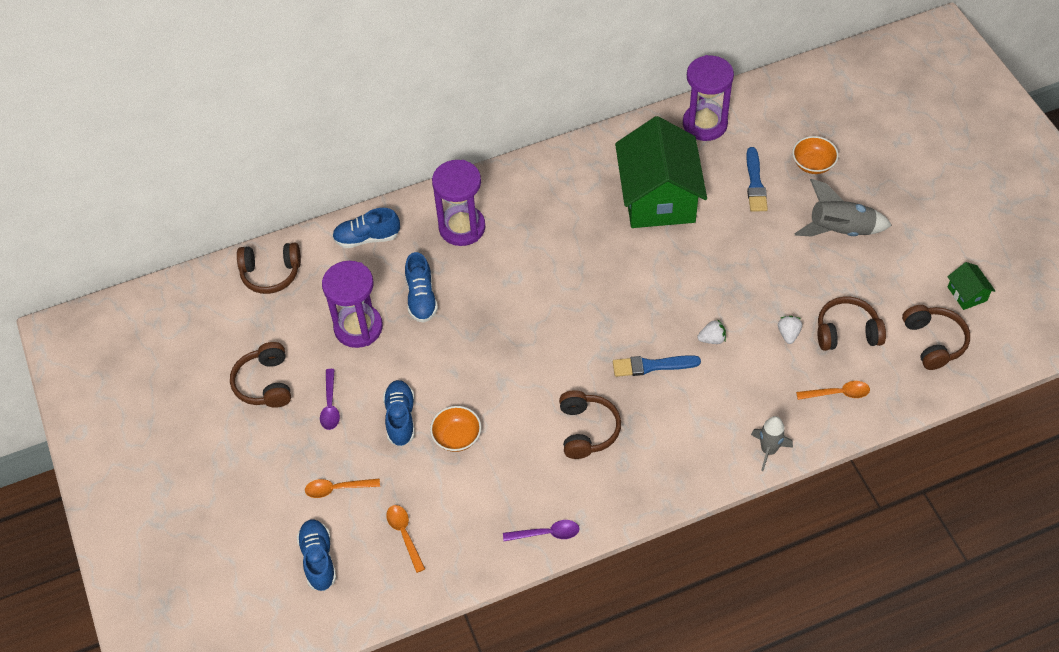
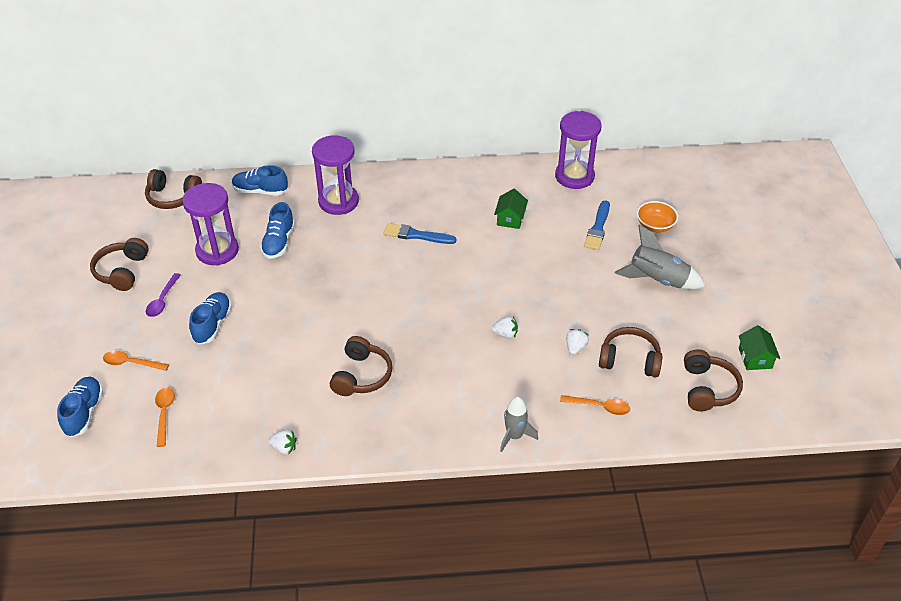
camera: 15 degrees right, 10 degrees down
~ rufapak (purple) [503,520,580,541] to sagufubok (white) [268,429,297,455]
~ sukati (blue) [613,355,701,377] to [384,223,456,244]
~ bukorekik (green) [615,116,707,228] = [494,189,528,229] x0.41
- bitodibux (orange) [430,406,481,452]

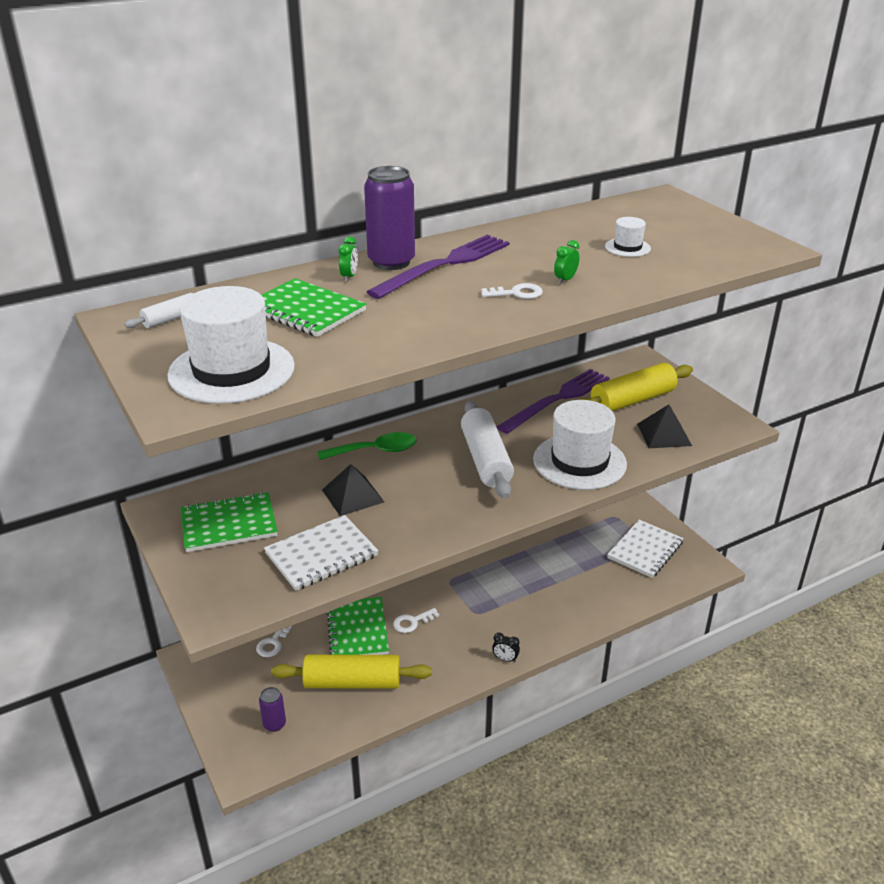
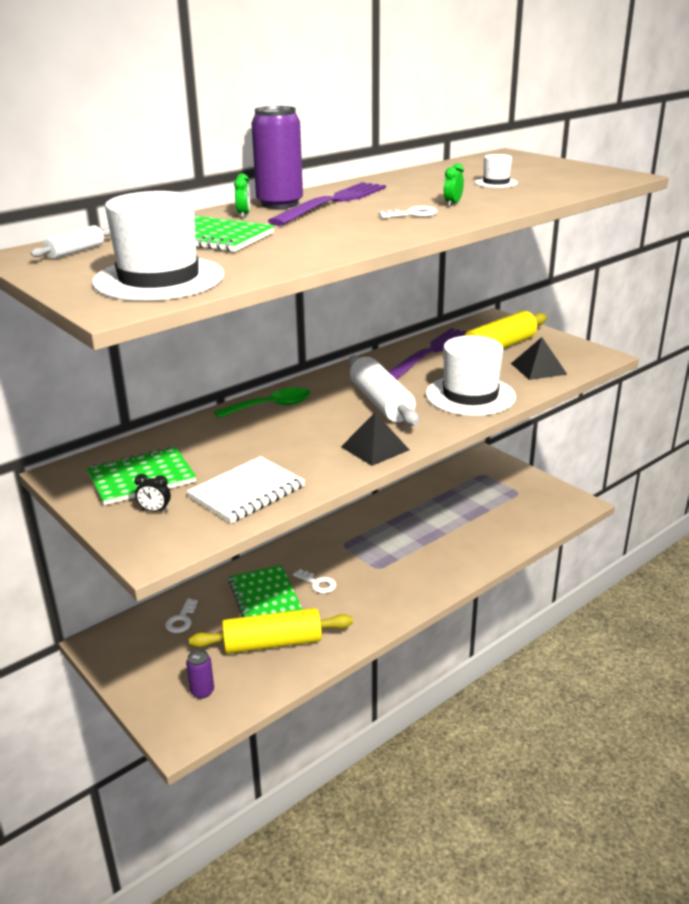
camera: 10 degrees left, 5 degrees down
~ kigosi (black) [492,632,520,662] to [135,474,171,512]
~ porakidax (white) [393,608,439,633] = [293,569,336,593] 105 degrees counterclockwise
~ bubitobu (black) [322,464,384,516] to [341,412,409,466]
- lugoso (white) [607,520,684,578]

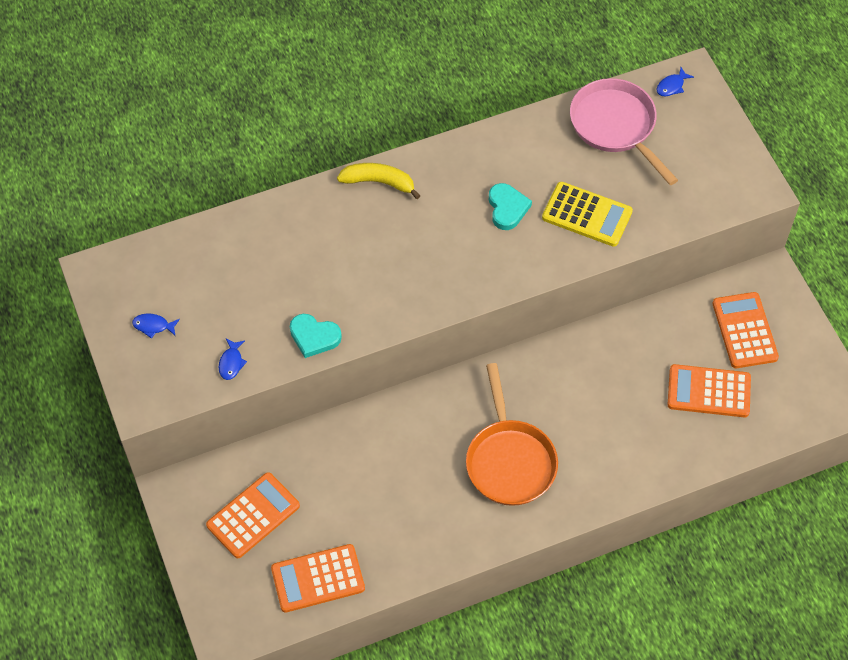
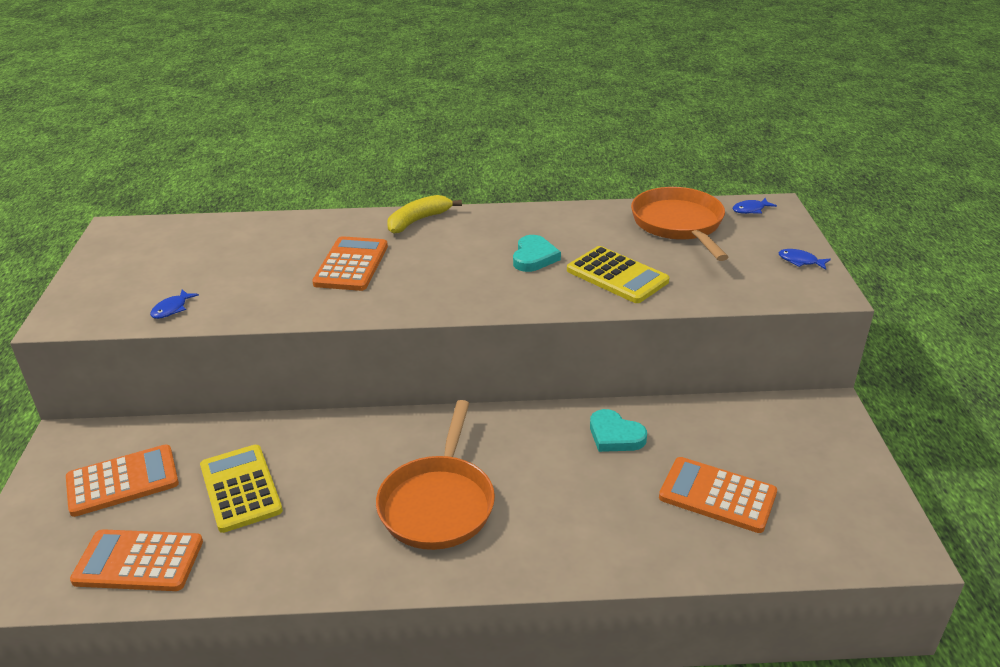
camera: 20 degrees right, 25 degrees down
+ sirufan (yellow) [200,445,283,533]
~ sirufan (orange) [713,292,779,368] to [312,236,388,291]
~ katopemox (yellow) [337,163,420,199] = [387,195,462,234] 75 degrees counterclockwise
~ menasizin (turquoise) [290,314,342,358] to [590,409,647,452]
~ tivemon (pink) [570,78,678,185] to tivemon (orange) [631,187,728,261]
~ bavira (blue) [132,313,180,339] to [779,249,831,270]

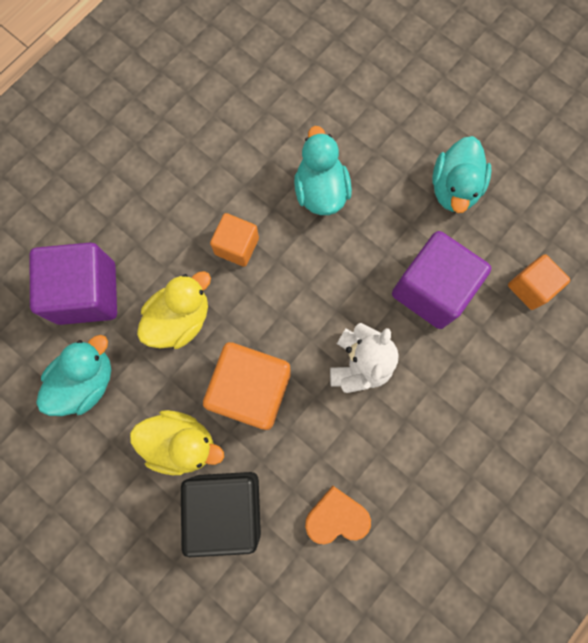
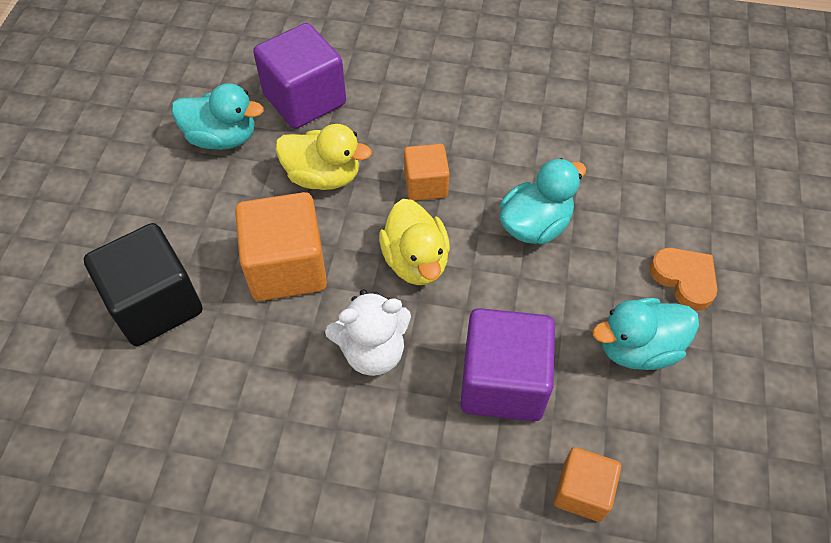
camera: 60 degrees right, 20 degrees down
~ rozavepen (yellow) [130,410,224,475] to [379,199,450,285]
~ menasizin (orange) [305,486,371,544] to [649,248,717,311]

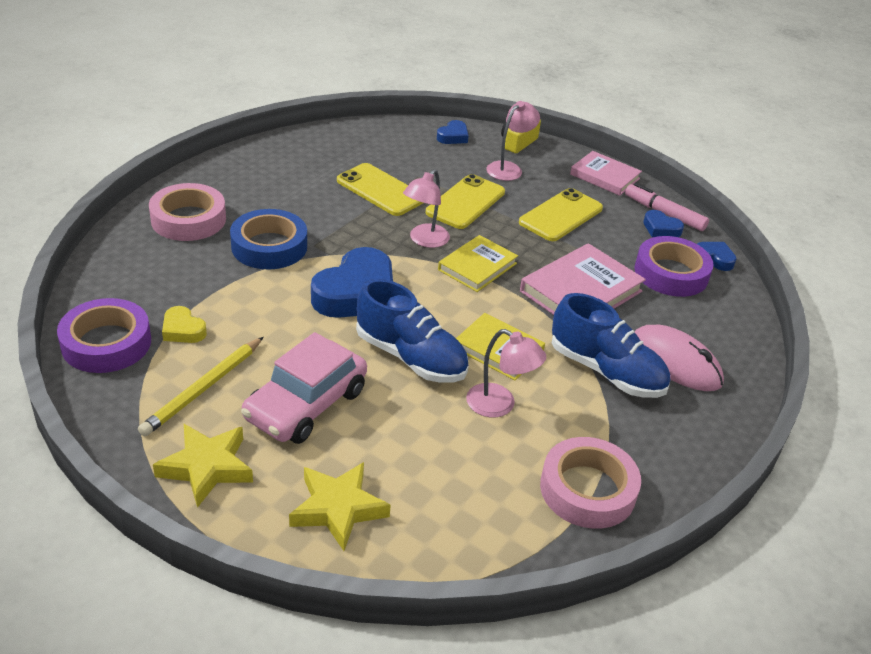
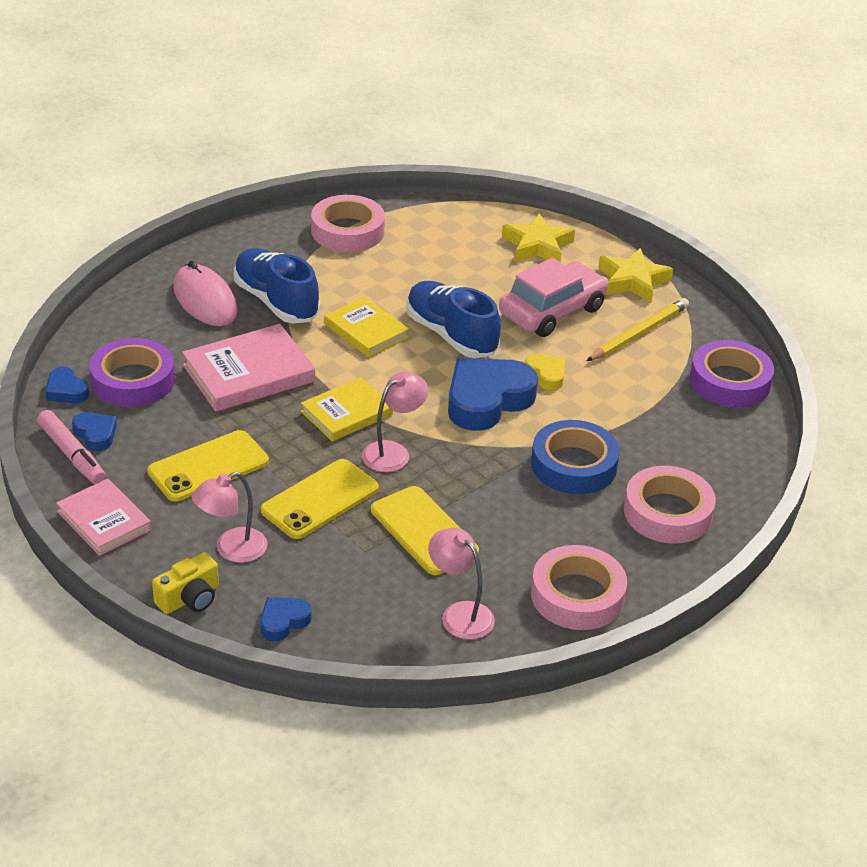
camera: 165 degrees left, 0 degrees up
~ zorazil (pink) [466,329,546,417] to [428,528,495,640]
~ menasizin (yellow) [162,306,207,343] to [525,354,566,390]
+ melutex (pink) [531,545,627,630]

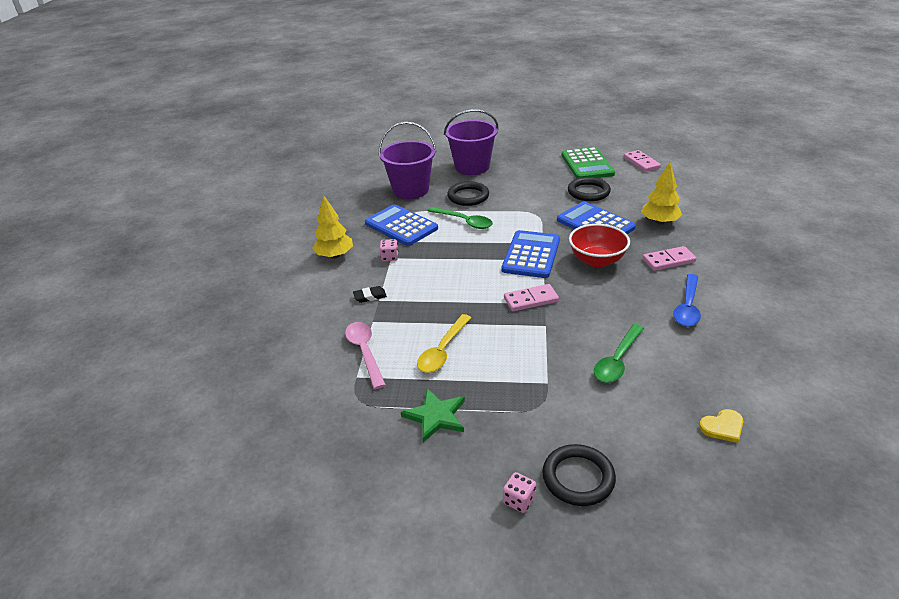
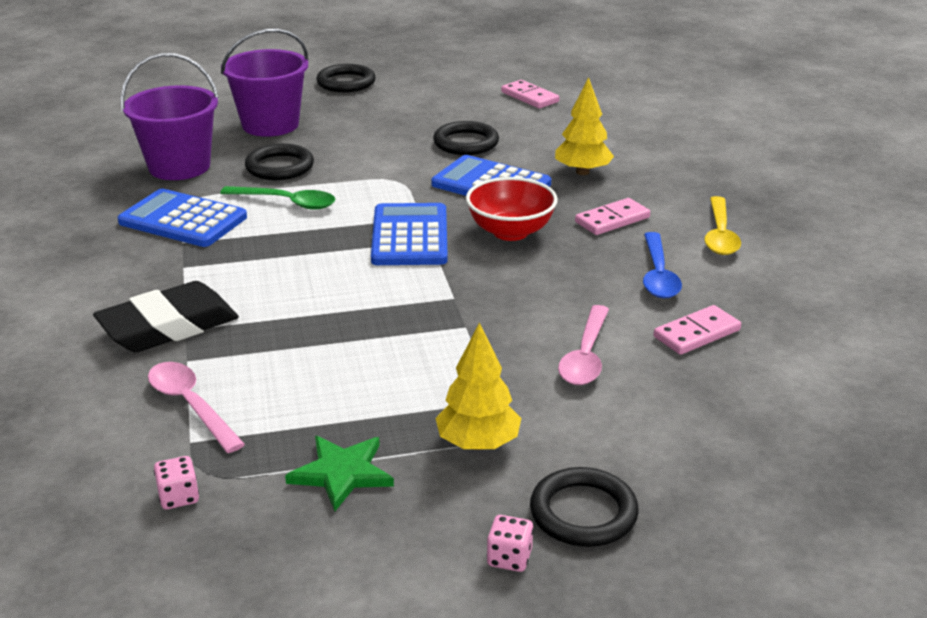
camera: 20 degrees left, 5 degrees down
~ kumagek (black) [353,286,387,303] = [93,281,239,352] x2.45
~ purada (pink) [380,239,398,261] to [154,456,199,509]
+ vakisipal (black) [316,64,376,92]
~ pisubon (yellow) [312,196,353,259] to [436,322,521,450]
~ rufapak (green) [594,324,644,383] to rufapak (pink) [558,305,609,385]
~ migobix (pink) [504,284,559,311] to [653,305,741,355]
~ rufapak (yellow) [417,314,471,373] to [704,196,741,255]
- sirufan (green) [562,147,615,179]
- menasizin (yellow) [699,409,744,443]

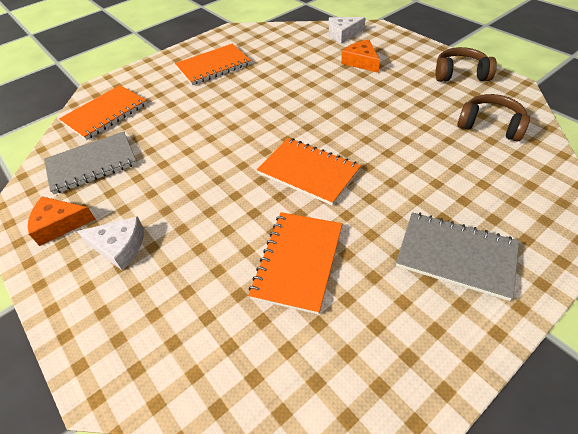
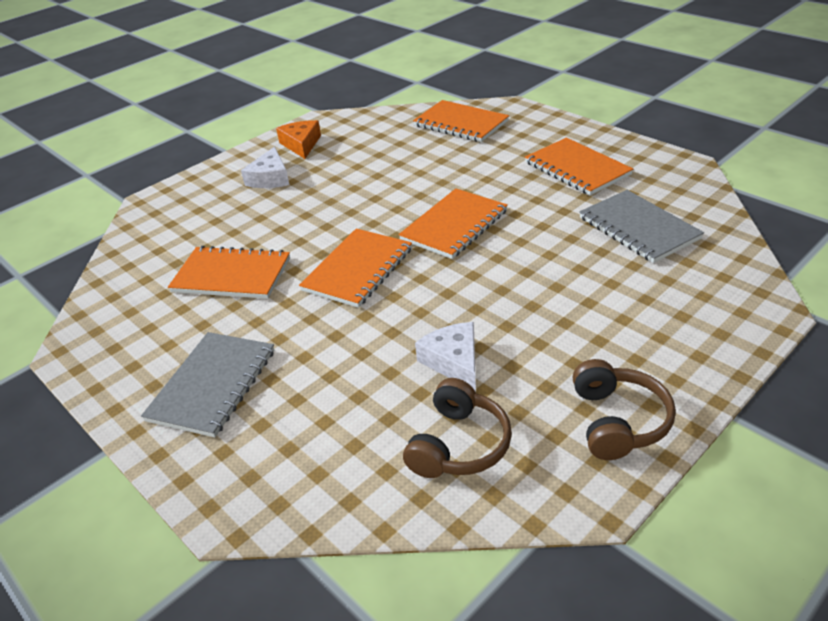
camera: 85 degrees right, 10 degrees down
+ lugoso (orange) [399,188,508,259]
~ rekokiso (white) [329,17,366,44] to [415,322,476,392]
~ lugoso (grey) [44,131,137,195] to [579,190,704,263]
- rekokiso (orange) [341,40,380,73]

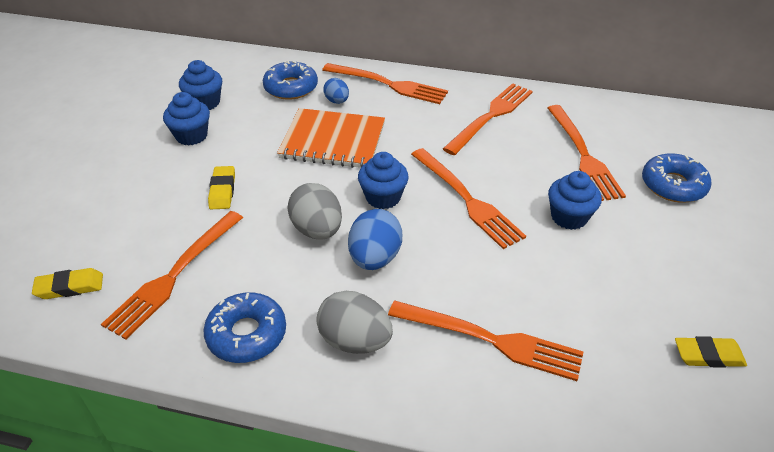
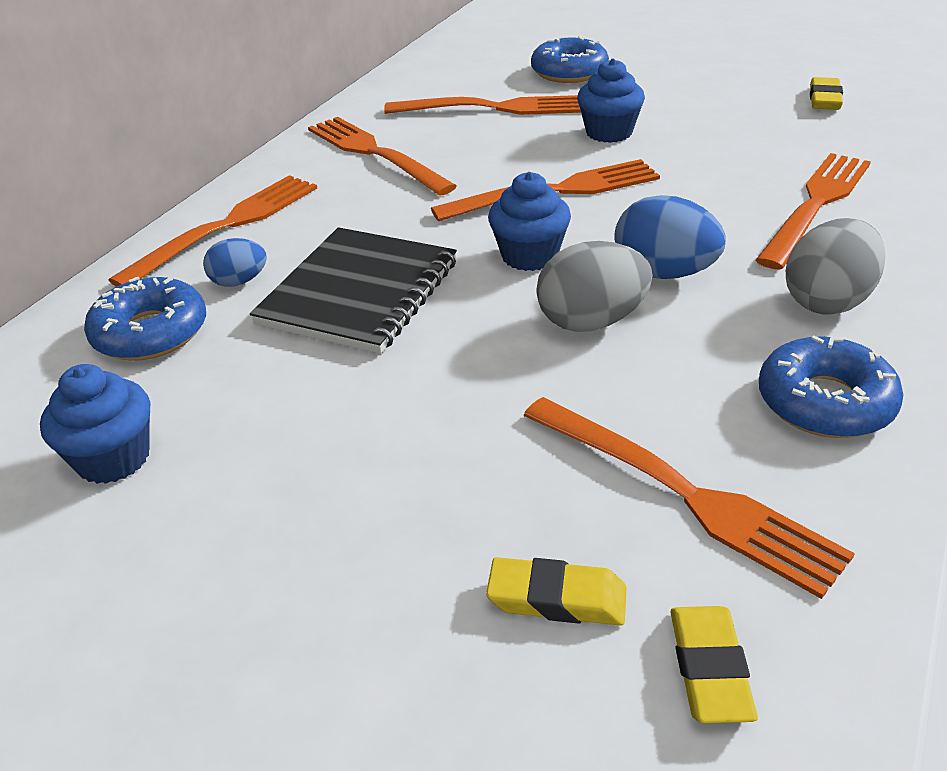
camera: 75 degrees left, 5 degrees down
~ lugoso (orange) [277,108,385,168] to lugoso (black) [250,227,457,354]
~ kumagek (yellow) [208,166,235,209] to [486,557,627,625]
- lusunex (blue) [163,92,210,146]

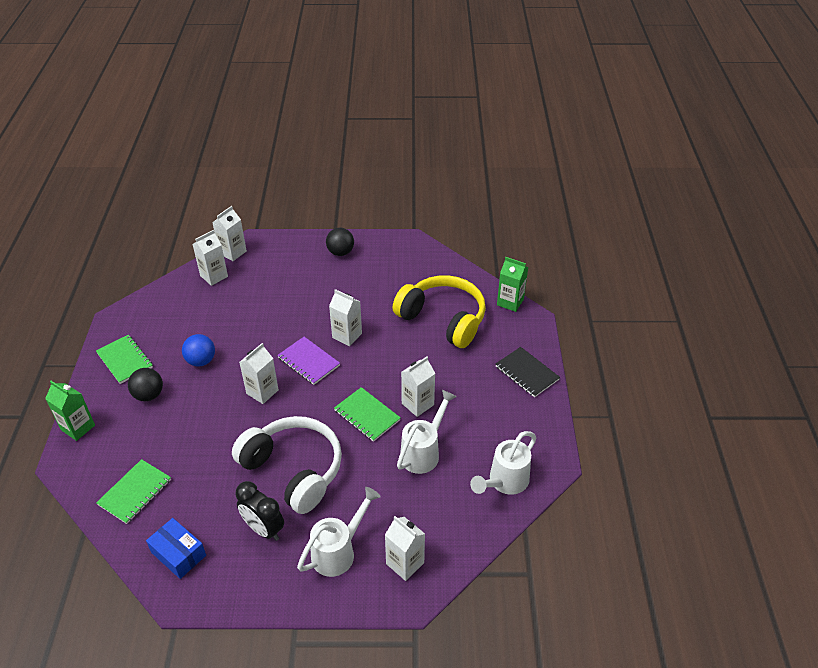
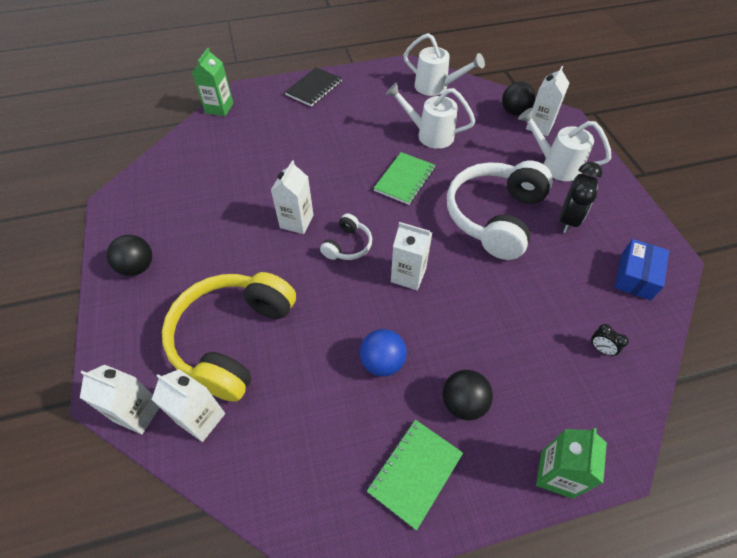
camera: 105 degrees left, 10 degrees up
~ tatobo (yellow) [393,275,486,348] to [162,272,296,402]
~ lugoso (purple) [277,337,340,385] to tatobo (white) [320,213,372,260]
+ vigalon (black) [502,82,535,116]
~ lugoso (green) [96,459,171,524] to kigosi (black) [591,324,629,356]
- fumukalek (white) [401,357,436,417]

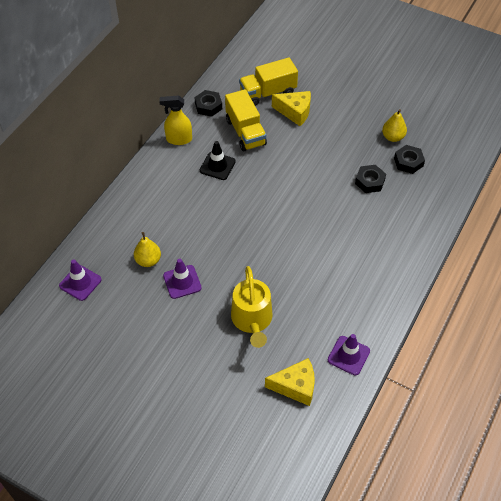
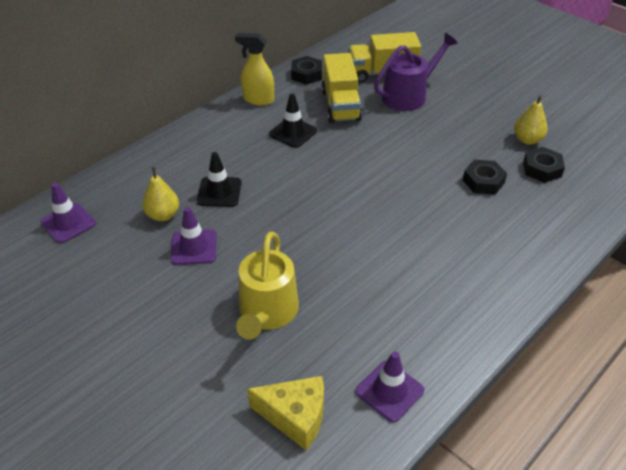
camera: 15 degrees right, 10 degrees down
+ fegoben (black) [197,152,242,207]
~ rekokiso (yellow) [272,91,311,126] to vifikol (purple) [374,33,458,111]

